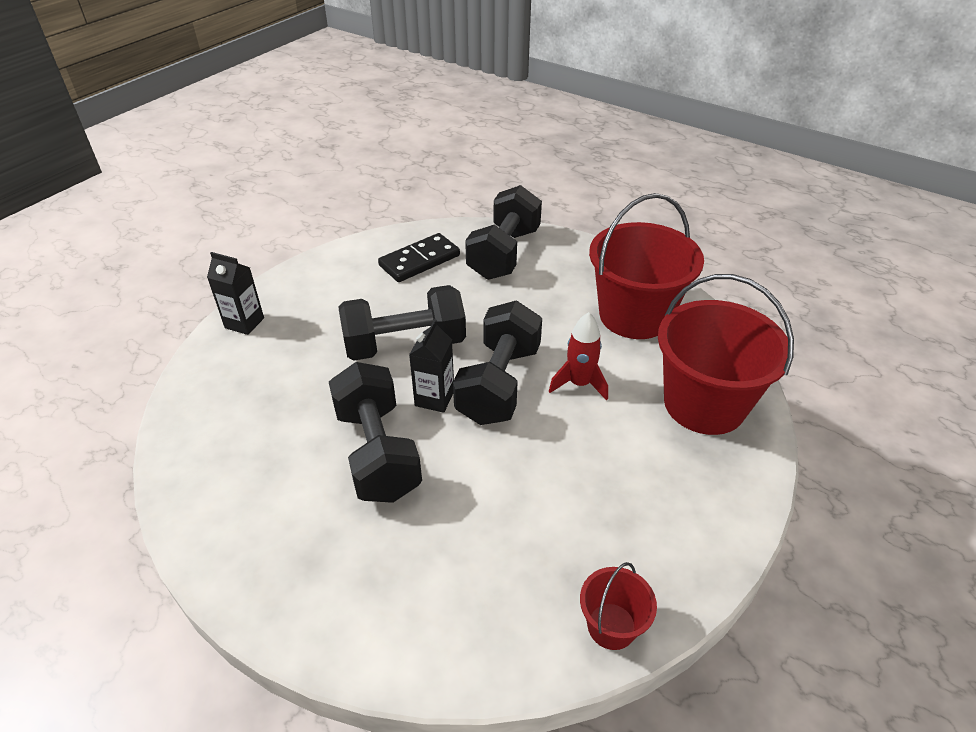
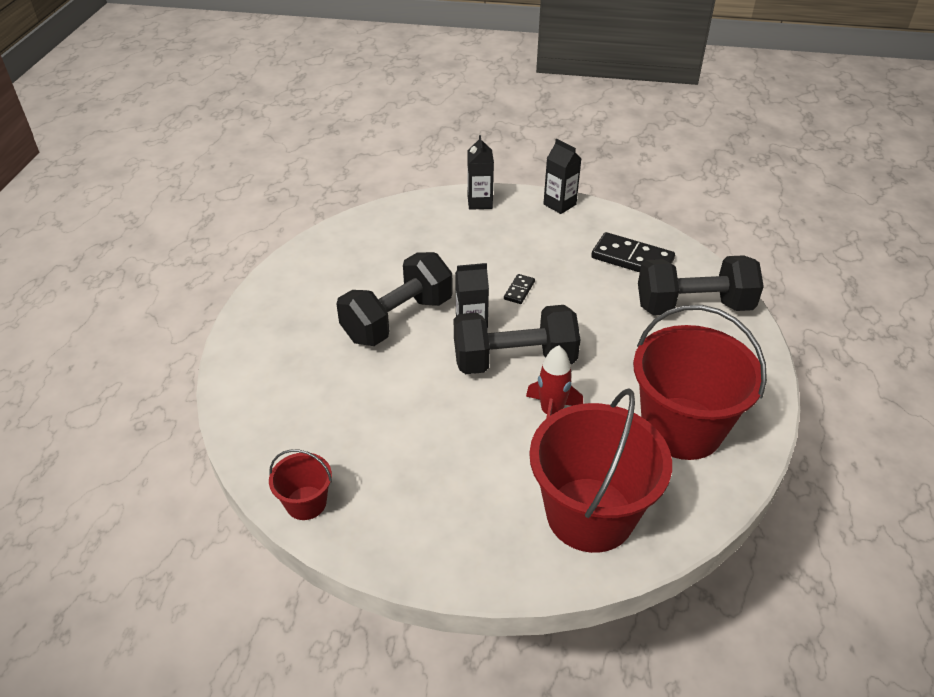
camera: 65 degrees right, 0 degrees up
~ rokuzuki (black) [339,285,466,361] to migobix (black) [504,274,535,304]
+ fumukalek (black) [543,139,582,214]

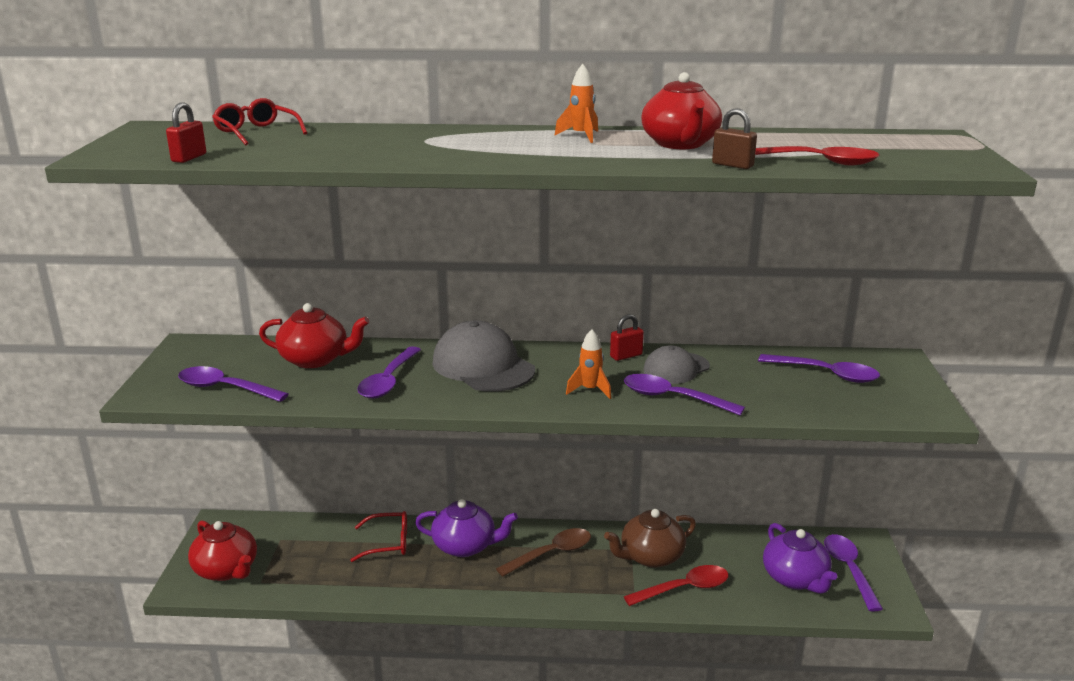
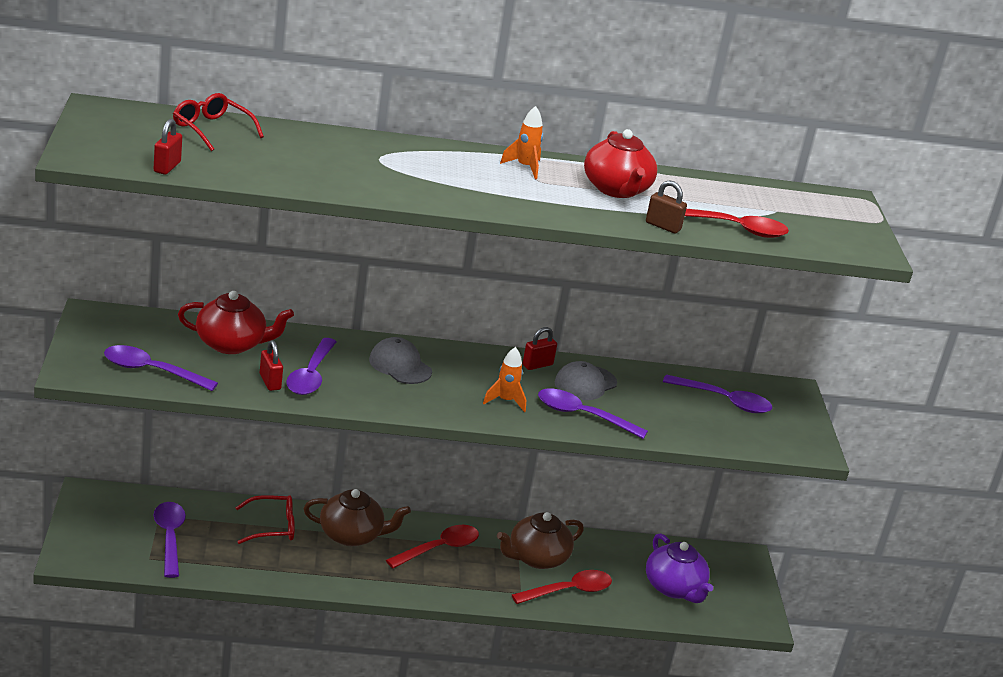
camera: 10 degrees left, 5 degrees up
~ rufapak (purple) [824,534,883,612] to [154,502,186,578]
+ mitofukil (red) [260,340,283,391]
~ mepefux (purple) [415,499,518,557] to mepefux (brown) [303,489,411,546]
~ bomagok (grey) [432,321,535,392] = [369,337,432,384] x0.61
~ rufapak (brown) [496,528,591,577] to rufapak (red) [386,525,479,568]
- mepefux (red) [188,520,257,581]

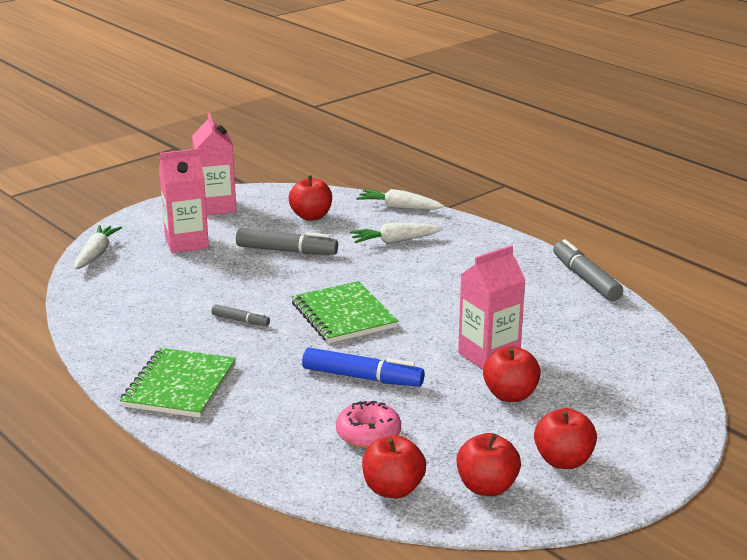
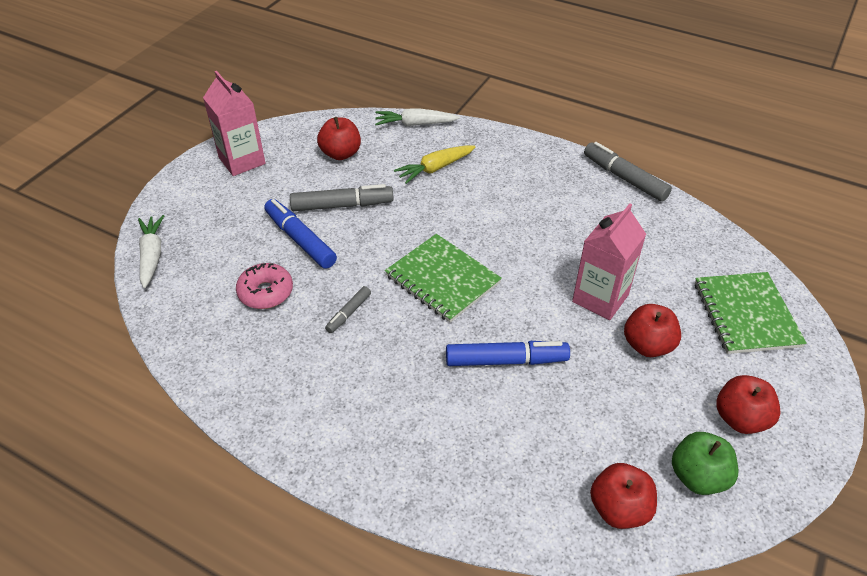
camera: 20 degrees left, 20 degrees up
~ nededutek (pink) [336,401,401,449] to [236,263,293,309]
+ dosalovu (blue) [264,199,337,269]
~ dosalovu (grey) [211,304,270,326] = [325,286,371,333] 120 degrees clockwise
~ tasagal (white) [350,222,443,243] to tasagal (yellow) [394,145,476,184]
~ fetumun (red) [456,433,521,496] to fetumun (green) [672,432,738,495]
~ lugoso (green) [120,348,236,418] to [695,272,807,354]
- fumukalek (pink) [159,148,209,253]

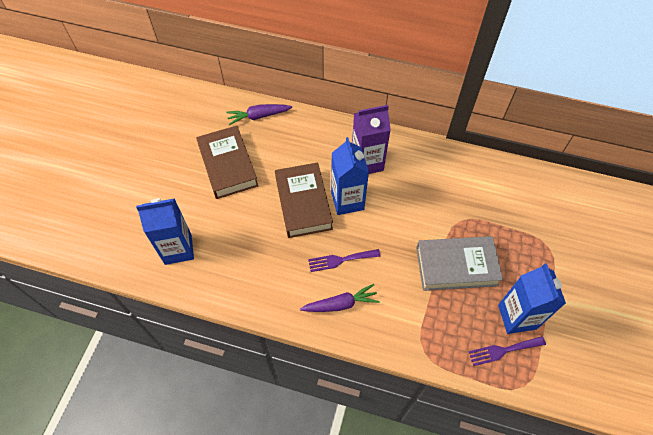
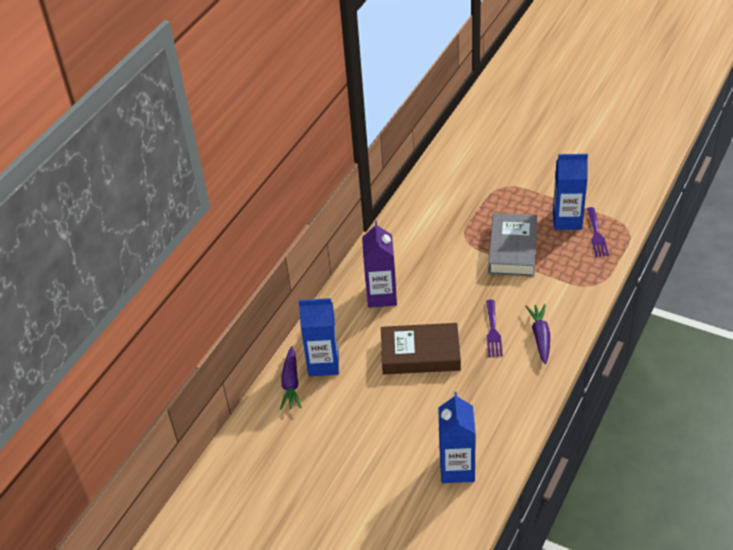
camera: 75 degrees left, 15 degrees down
~ fumukalek (blue) [331,137,369,215] to [299,298,339,376]
- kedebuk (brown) [196,126,258,199]

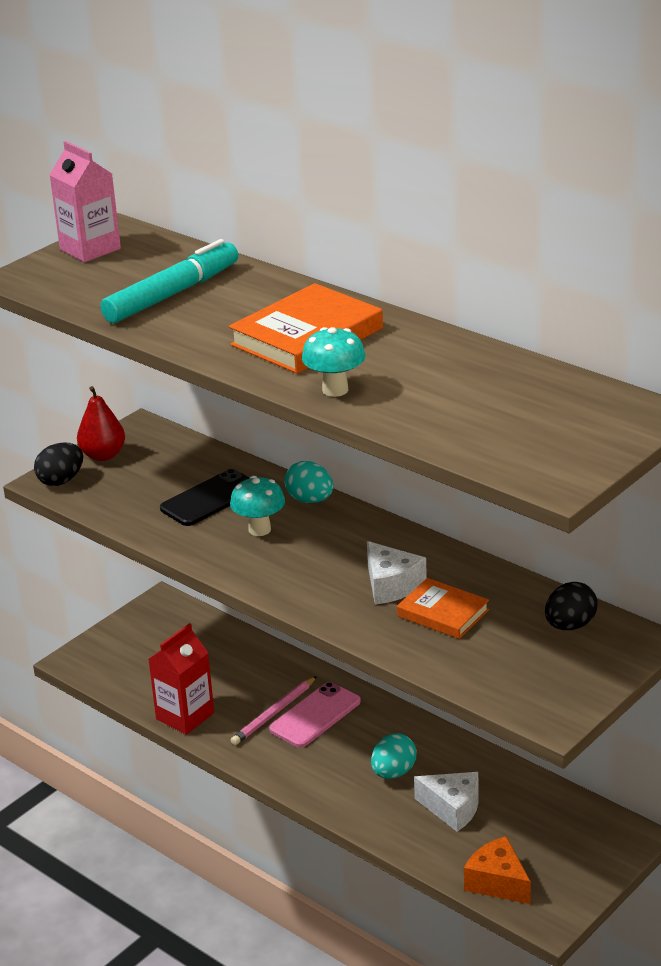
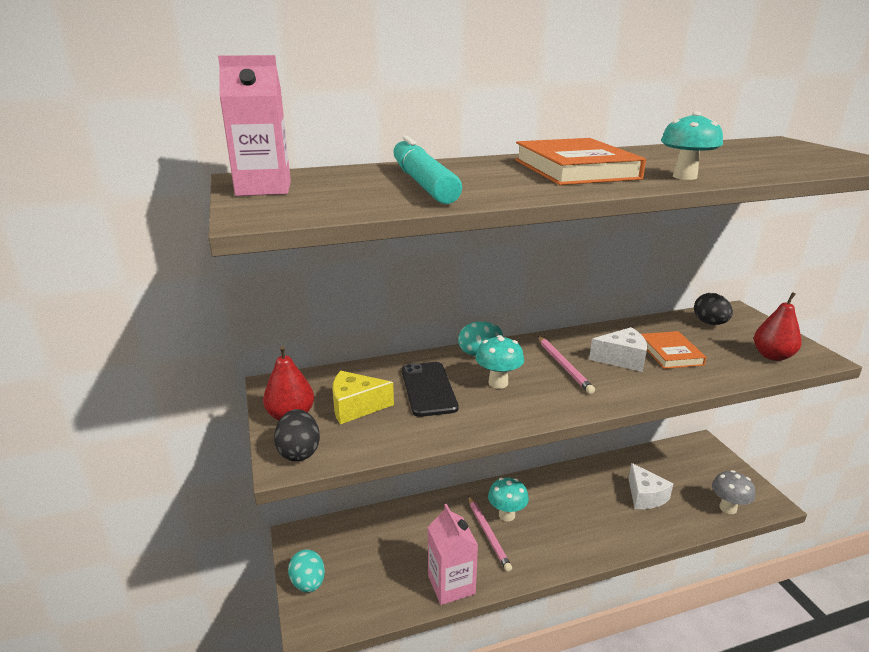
camera: 60 degrees left, 5 degrees down
~ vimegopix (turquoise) [371,733,417,779] to [288,549,325,593]
+ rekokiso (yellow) [332,371,394,424]
~ fumukalek (red) [148,623,214,735] to fumukalek (pink) [428,504,478,605]
~ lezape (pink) [269,682,361,748] to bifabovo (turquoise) [488,477,529,521]
+ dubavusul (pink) [538,336,595,394]
~ rekokiso (white) [414,772,479,832] = [628,463,674,509] 105 degrees clockwise
~ kedebuk (orange) [397,578,489,639] = [641,331,707,369] 75 degrees counterclockwise
~ rekokiso (orange) [464,836,531,904] to bifabovo (grey) [712,470,755,514]
+ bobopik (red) [754,292,802,361]

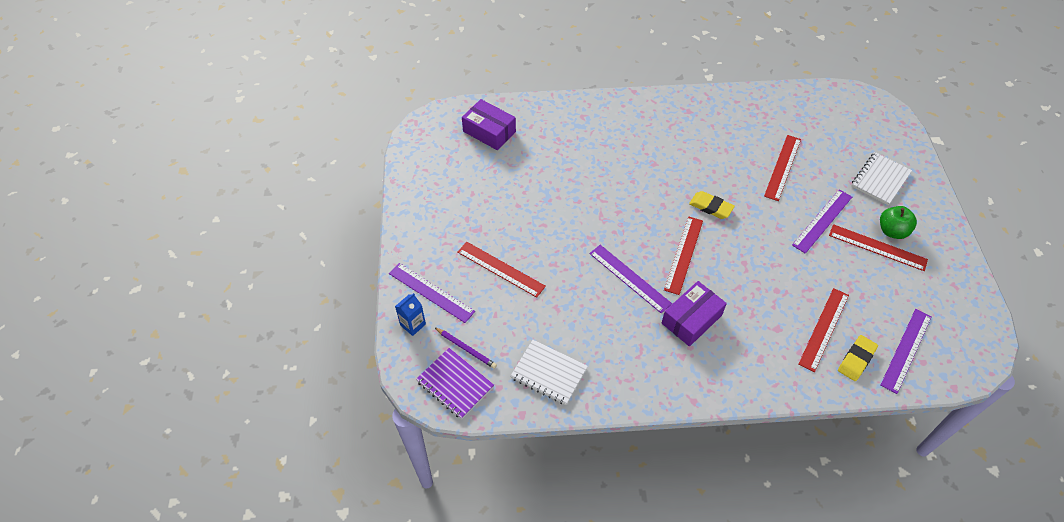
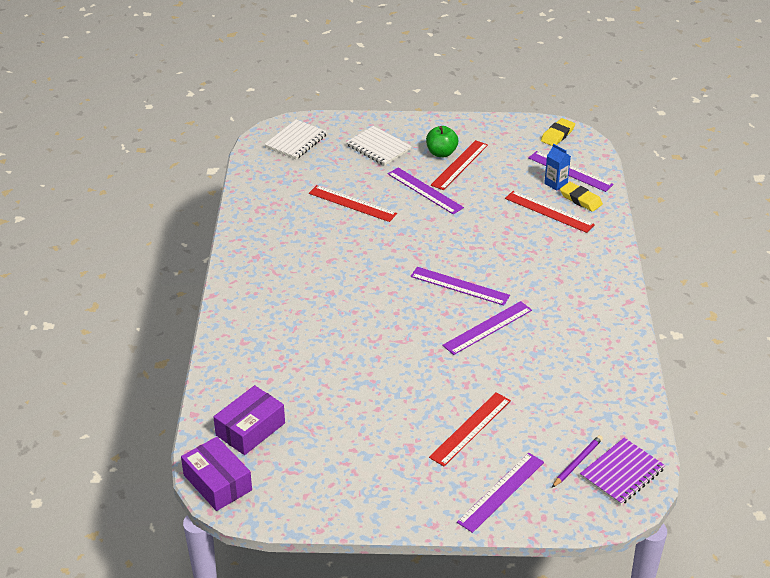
camera: 85 degrees left, 15 degrees down
~ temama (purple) [662,281,727,346] to [181,437,252,511]
~ lugoso (white) [511,340,588,405] to [264,120,327,159]
~ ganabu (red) [664,216,703,295] to ganabu (purple) [410,267,510,305]
~ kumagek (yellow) [689,191,735,219] to [541,118,575,146]
~ fumukalek (blue) [395,293,426,336] to [544,144,571,191]

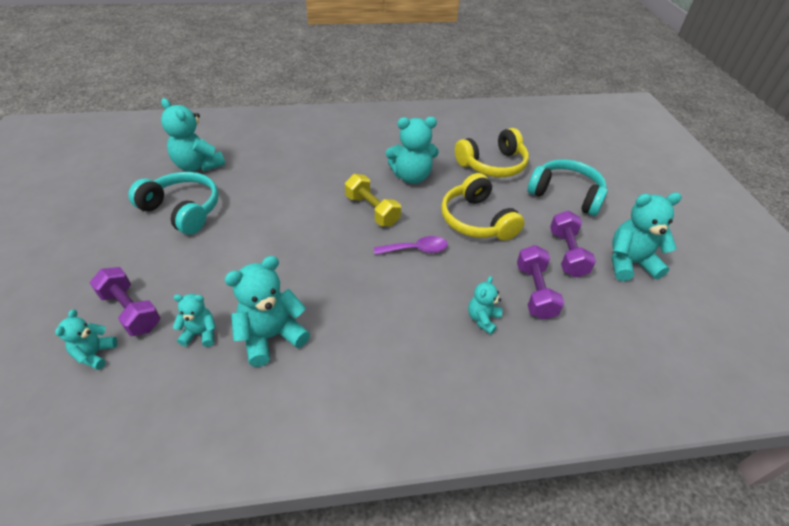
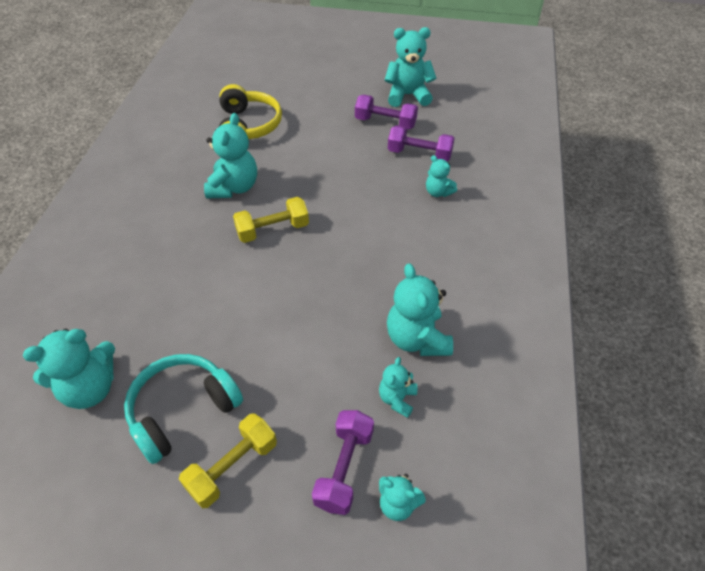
camera: 70 degrees left, 5 degrees up
+ rokuzuki (yellow) [179,414,277,508]
~ rokuzuki (purple) [90,267,160,336] = [312,410,374,515] 45 degrees counterclockwise
~ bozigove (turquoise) [612,193,682,281] = [384,27,436,107] 75 degrees clockwise
- rufapak (purple) [374,236,448,255]
- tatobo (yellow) [441,173,524,241]
- tatobo (turquoise) [527,159,608,216]

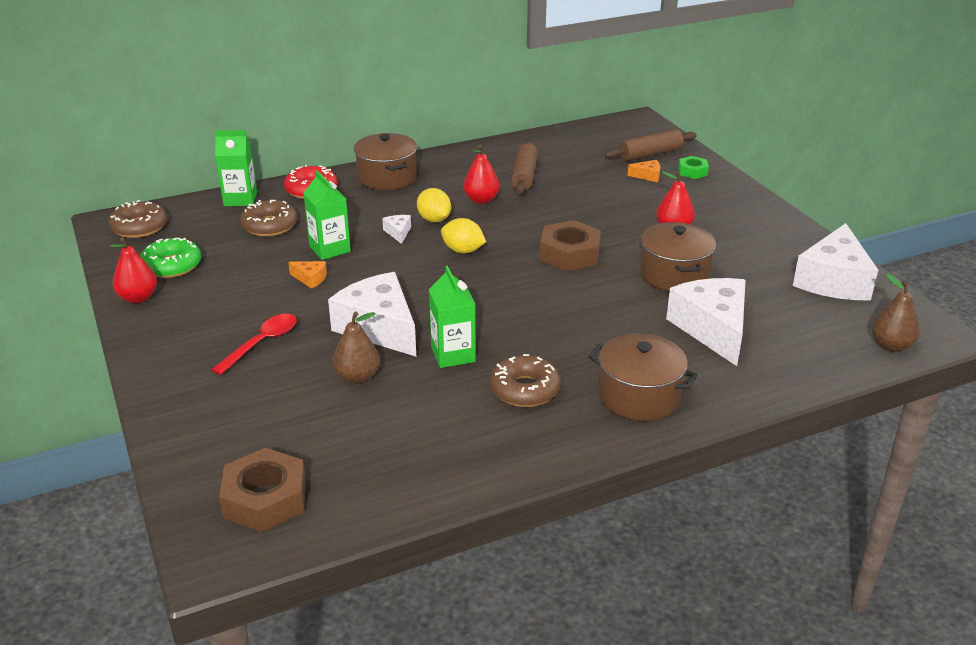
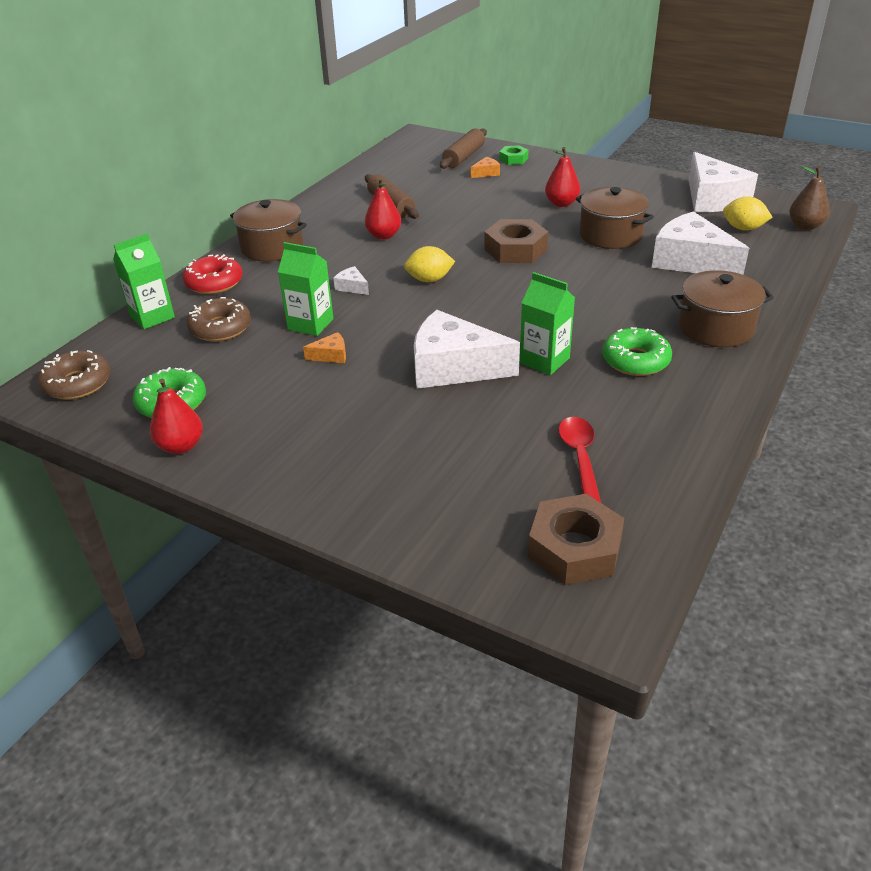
camera: 35 degrees left, 5 degrees up
~ rufapak (red) [211,314,297,375] to [559,417,601,503]
~ nededutek (brown) [490,354,561,407] to nededutek (green) [602,327,672,376]
~ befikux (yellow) [417,188,451,222] to [723,196,773,231]
- bobopik (brown) [333,312,380,384]

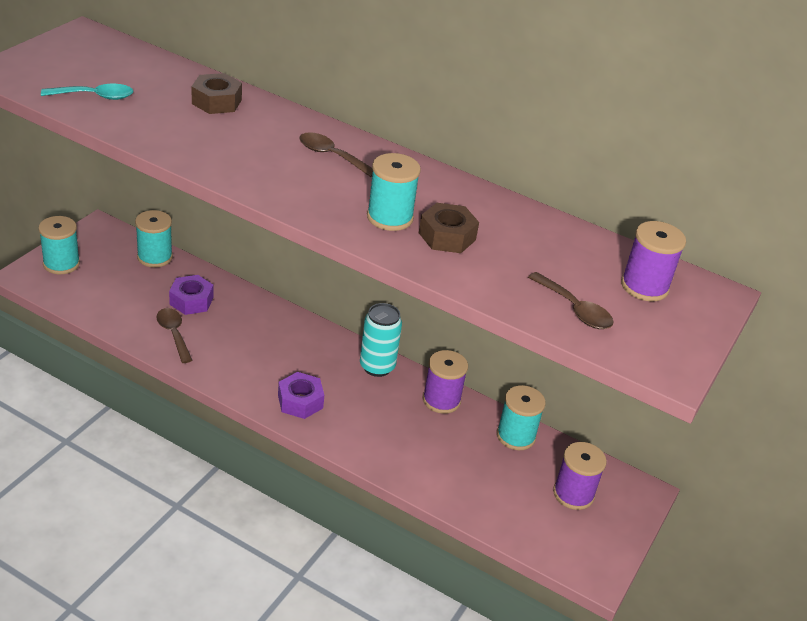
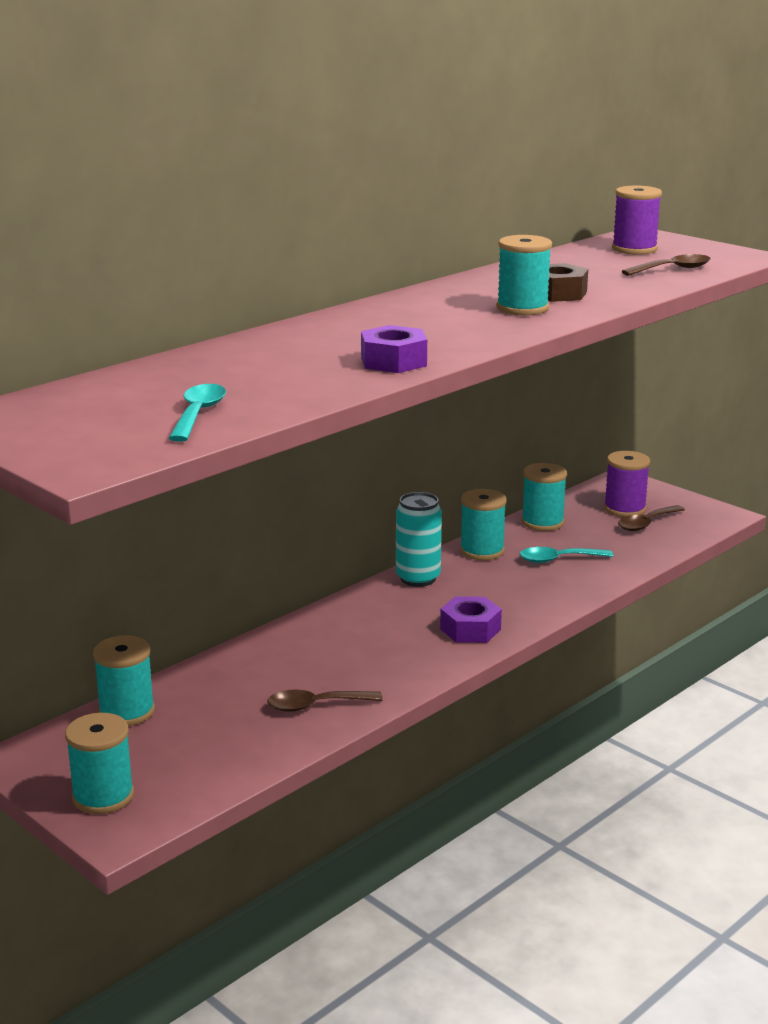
camera: 70 degrees left, 15 degrees down
~ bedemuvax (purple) [169,275,213,315] to [361,325,427,373]
~ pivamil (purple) [423,350,468,414] to pivamil (turquoise) [460,489,507,560]
+ rufapak (turquoise) [520,547,613,563]
~ rufapak (brown) [300,132,373,177] to [618,505,685,531]
- bedemuvax (brown) [192,73,242,114]

